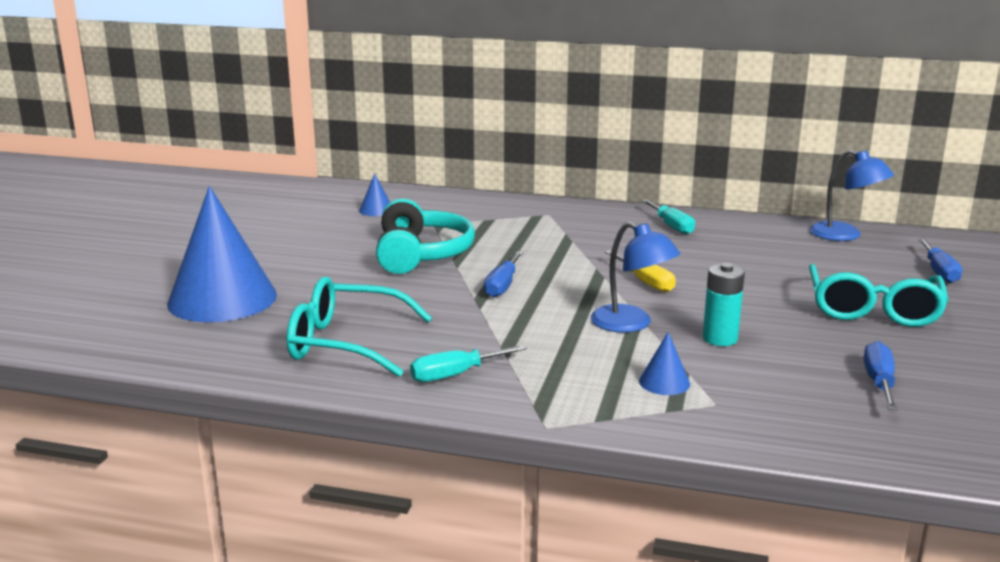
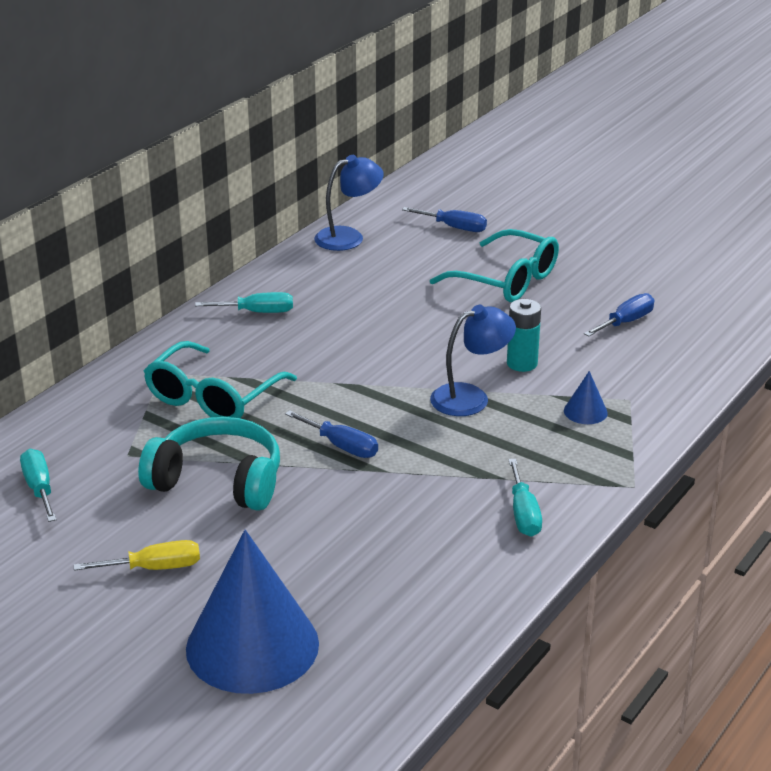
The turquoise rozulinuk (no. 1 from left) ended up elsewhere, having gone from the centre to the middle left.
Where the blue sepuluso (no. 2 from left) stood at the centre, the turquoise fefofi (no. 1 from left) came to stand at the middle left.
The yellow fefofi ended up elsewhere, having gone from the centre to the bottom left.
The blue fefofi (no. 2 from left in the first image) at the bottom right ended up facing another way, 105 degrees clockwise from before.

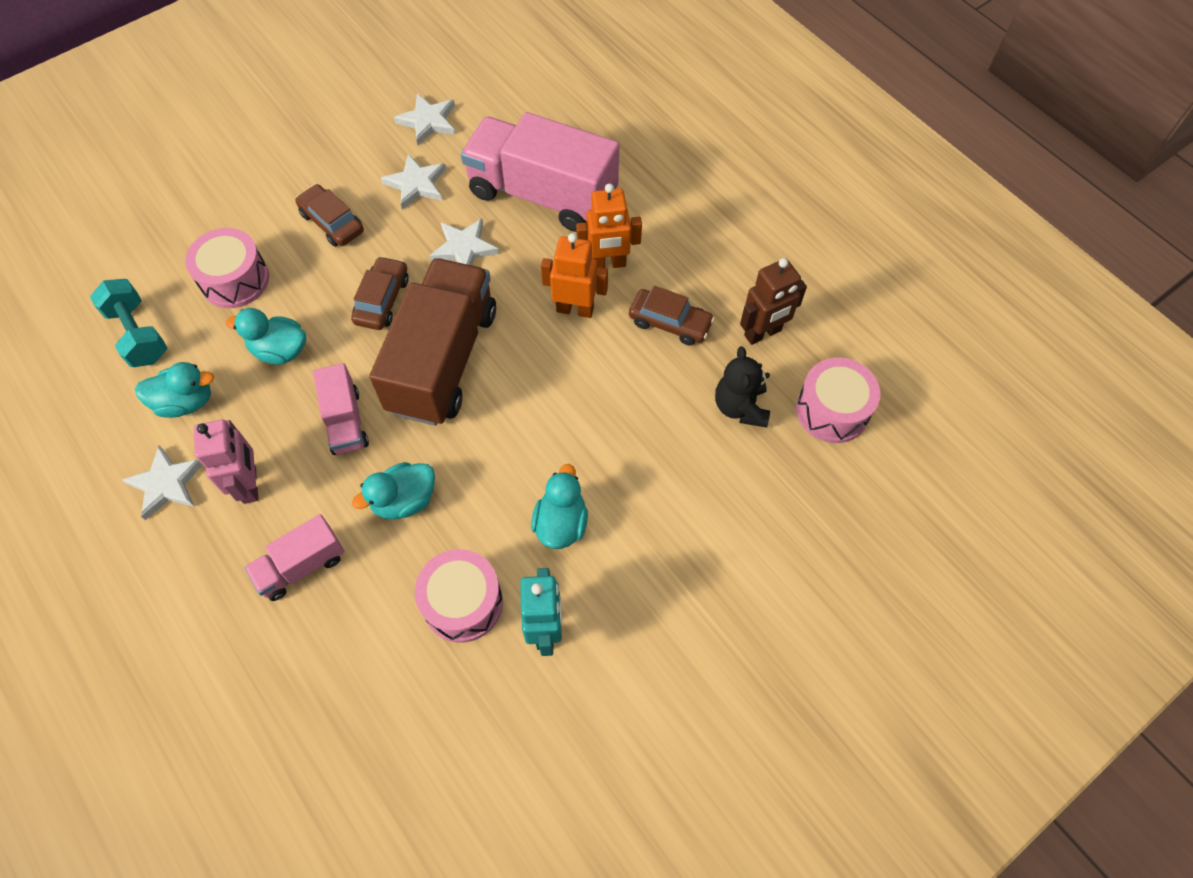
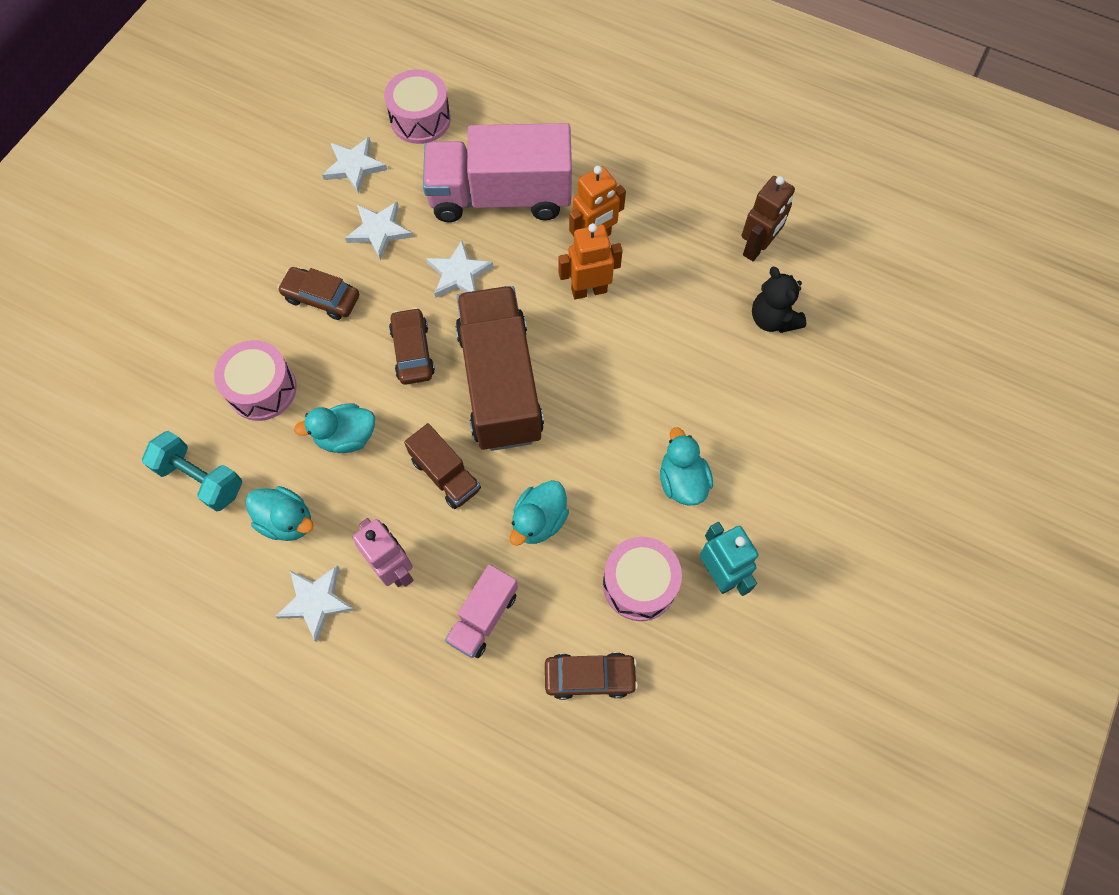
The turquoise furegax (no. 1 from left) at the middle left ended up facing another way, 60 degrees clockwise from before.
What was the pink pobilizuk (no. 2 from left) at the middle left turned into the brown pobilizuk (no. 1 from left) at the centre.
The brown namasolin (no. 3 from left) ended up elsewhere, having gone from the centre to the bottom centre.
The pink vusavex (no. 3 from left in the first image) ended up elsewhere, having gone from the middle right to the top centre.

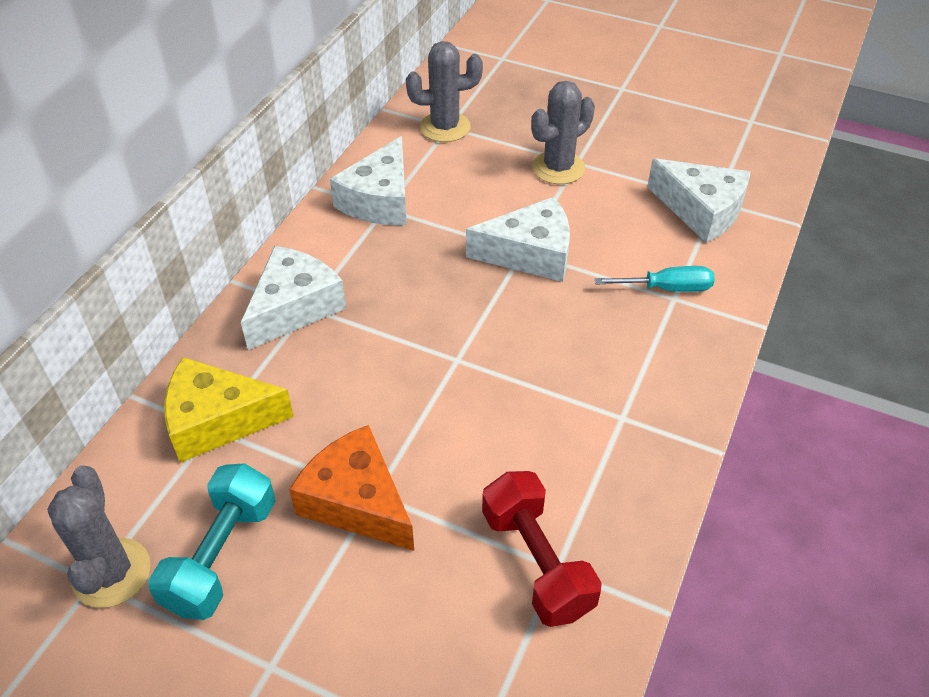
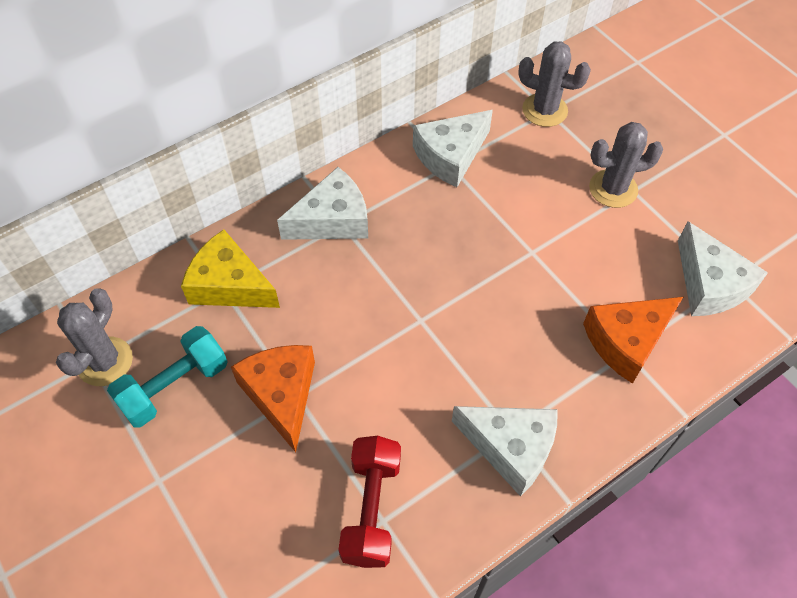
The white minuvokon (no. 3 from left) ended up elsewhere, having gone from the centre to the bottom centre.
Where the turquoise fefofi stood at the middle right, the orange minuvokon (no. 2 from left) came to stand at the middle right.

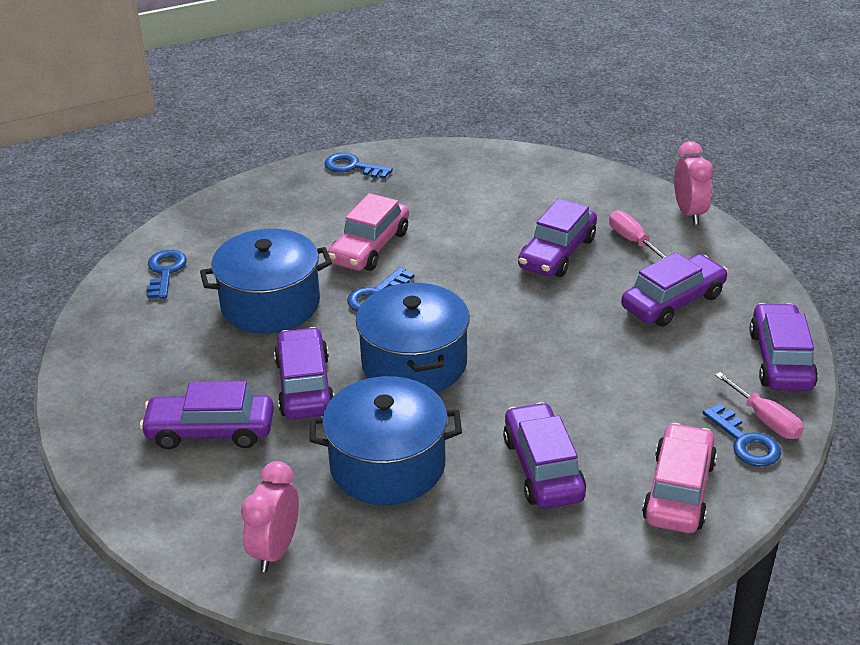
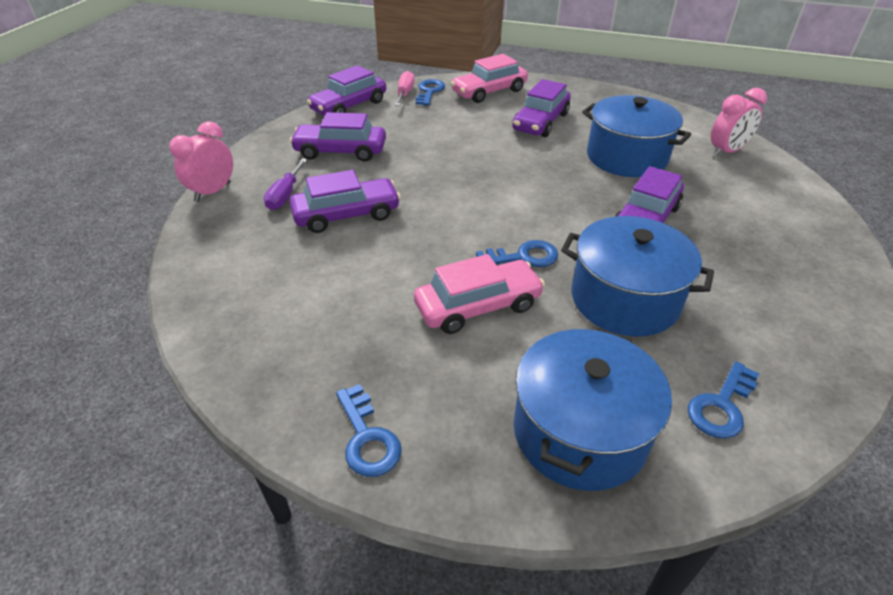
The second view lost the purple namasolin (no. 1 from left) at the middle left.
The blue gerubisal (no. 3 from left in the first image) ended up elsewhere, having gone from the centre to the bottom centre.
What was the pink fefofi (no. 1 from left) at the middle right turned into the purple fefofi at the top left.

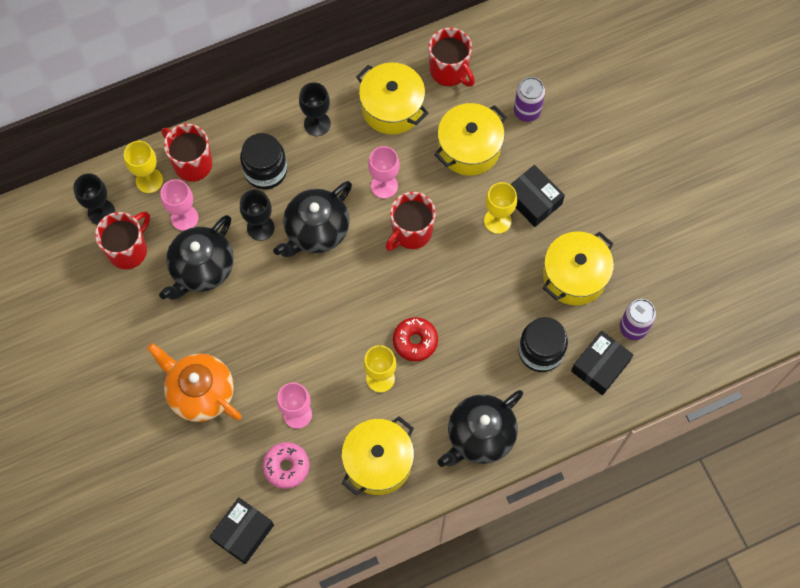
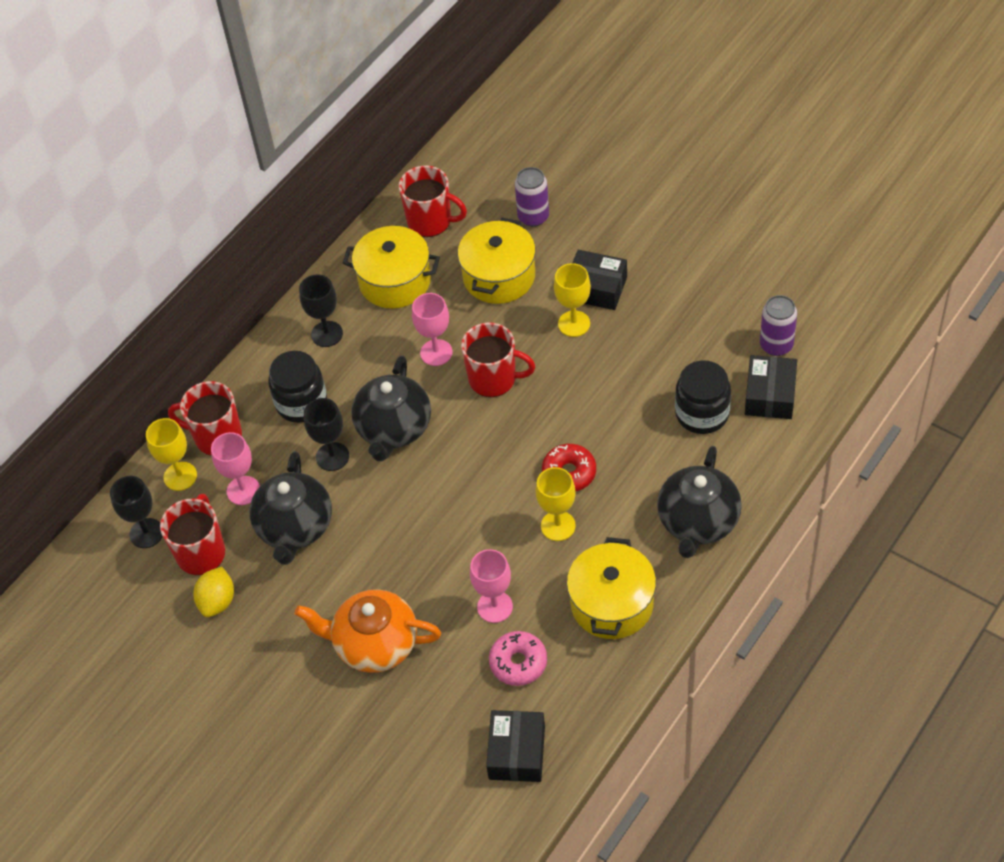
The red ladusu (no. 3 from left in the first image) at the centre ended up facing another way, 90 degrees counterclockwise from before.
The second view lost the yellow gerubisal (no. 4 from left) at the middle right.
The second view gained the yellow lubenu at the bottom left.

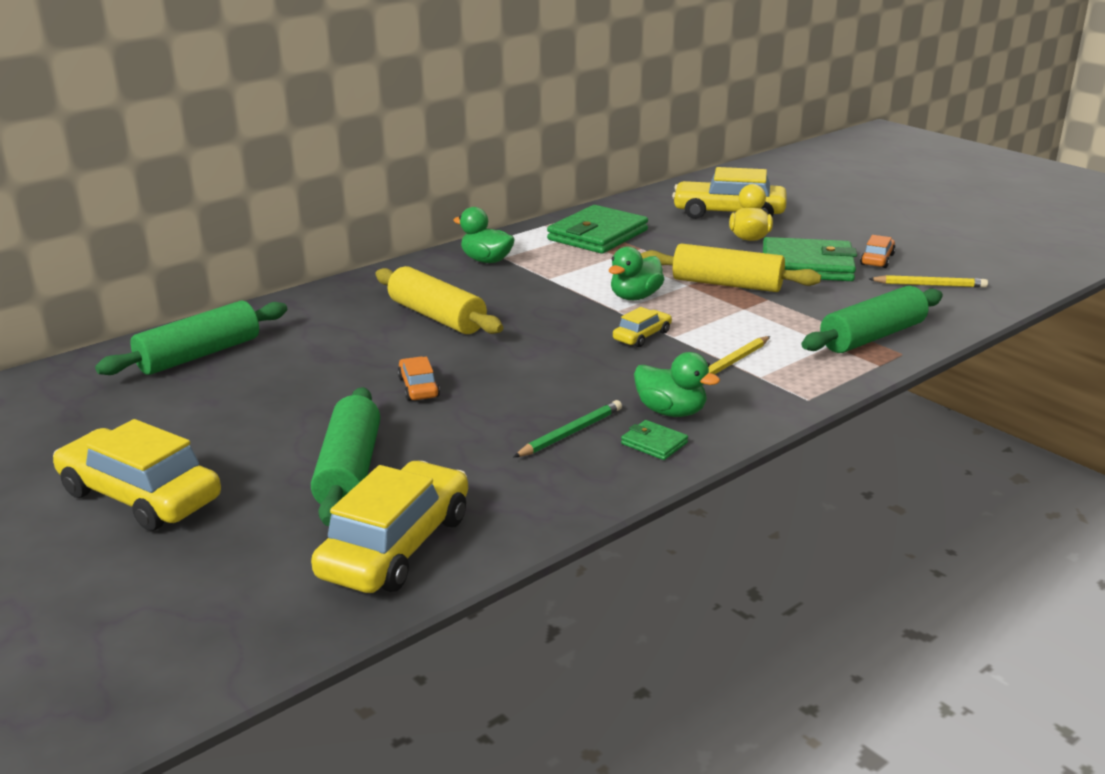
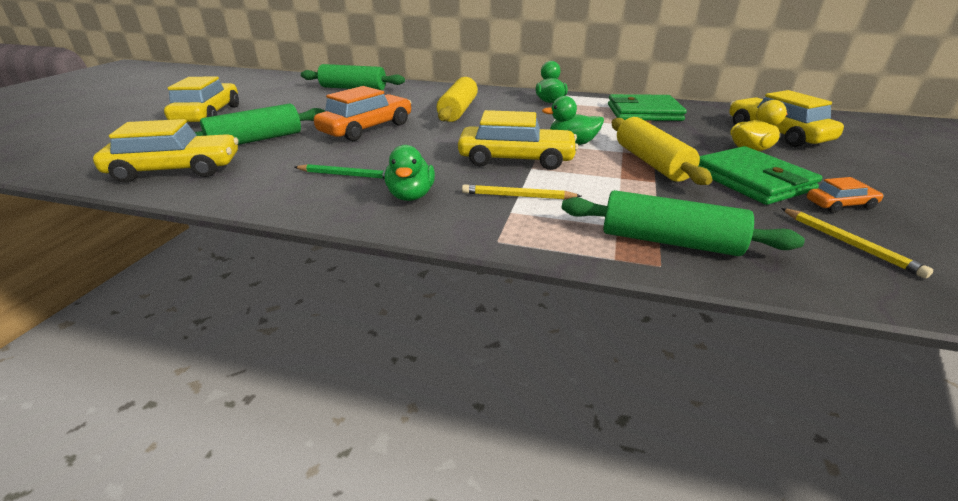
The size of the orange namasolin (no. 1 from left) at the centre changed by a factor of 2.06.
The size of the yellow namasolin (no. 3 from left) at the centre changed by a factor of 2.06.
The second view lost the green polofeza (no. 2 from left) at the centre.

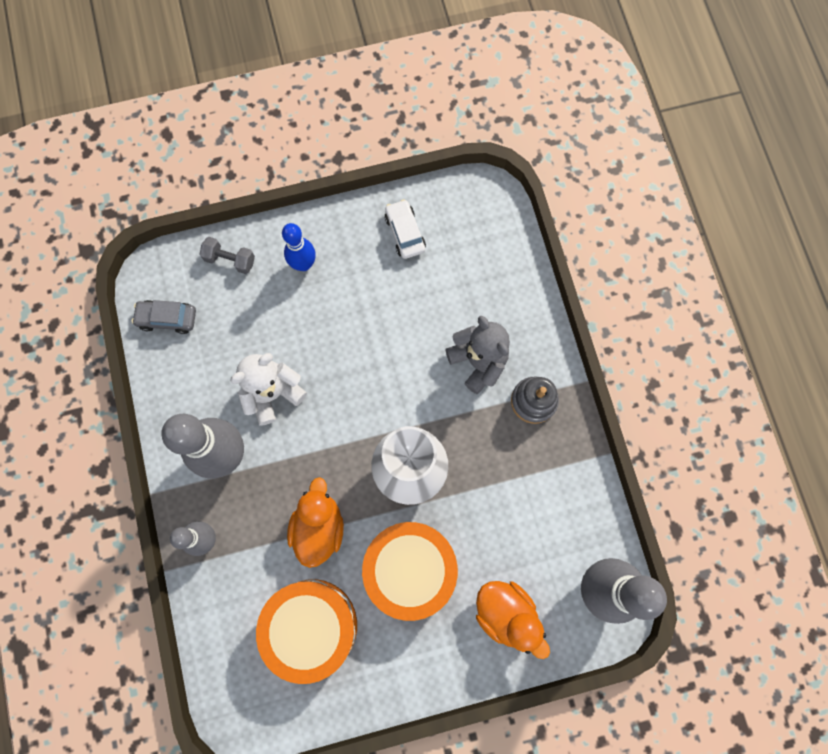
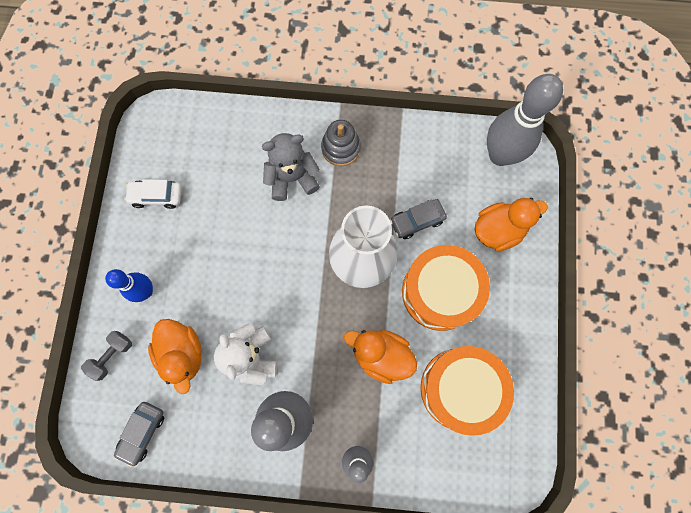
The second view gained the orange furegax (no. 1 from left) at the bottom left.
The second view gained the grey namasolin (no. 2 from left) at the centre.

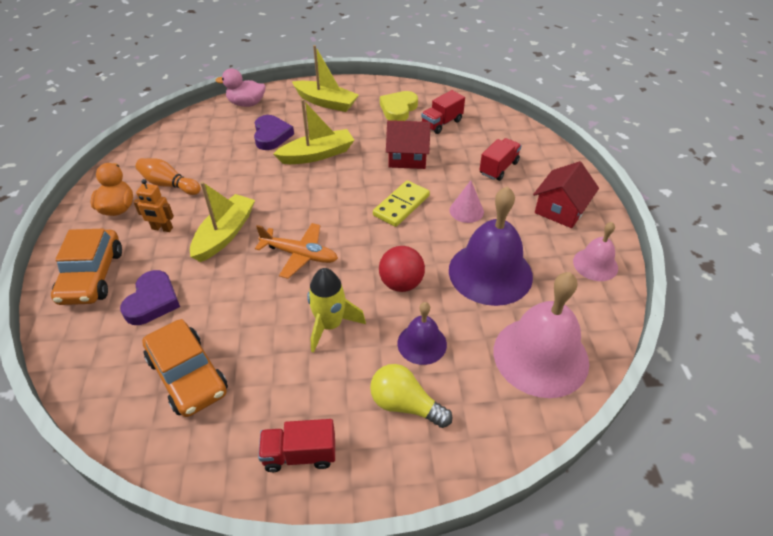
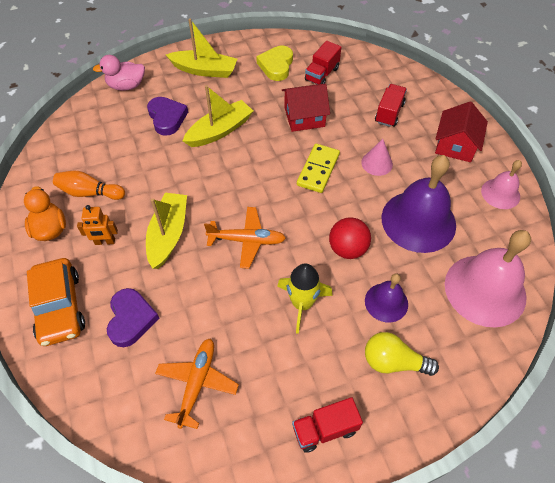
Where the orange namasolin (no. 2 from left) stood at the bottom left, the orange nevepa (no. 1 from left) came to stand at the bottom centre.

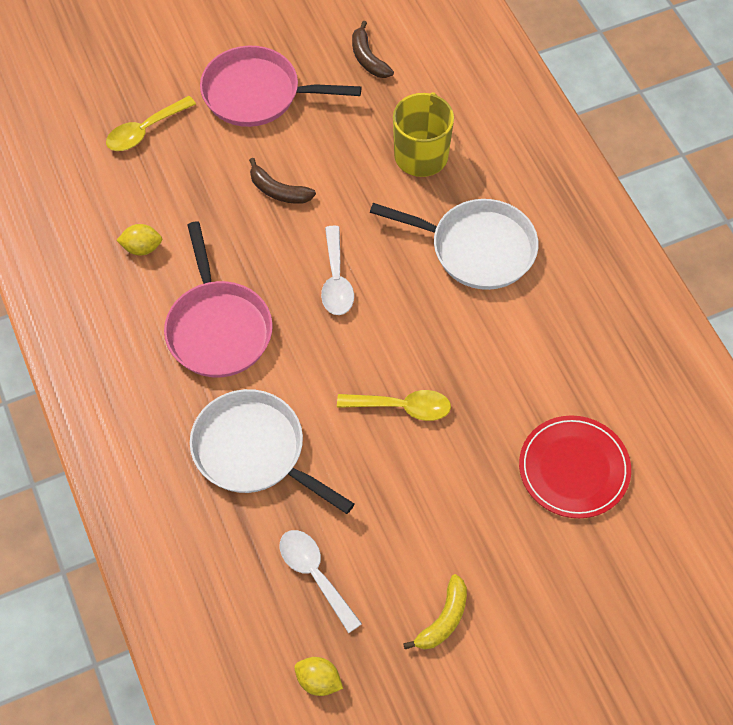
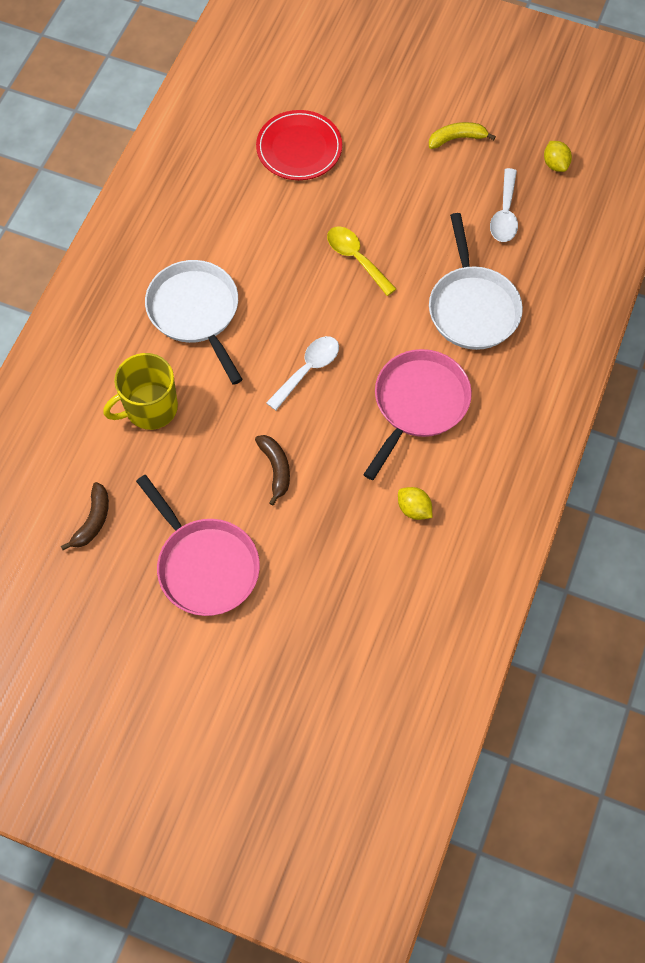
The second view lost the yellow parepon (no. 1 from left) at the top left.

